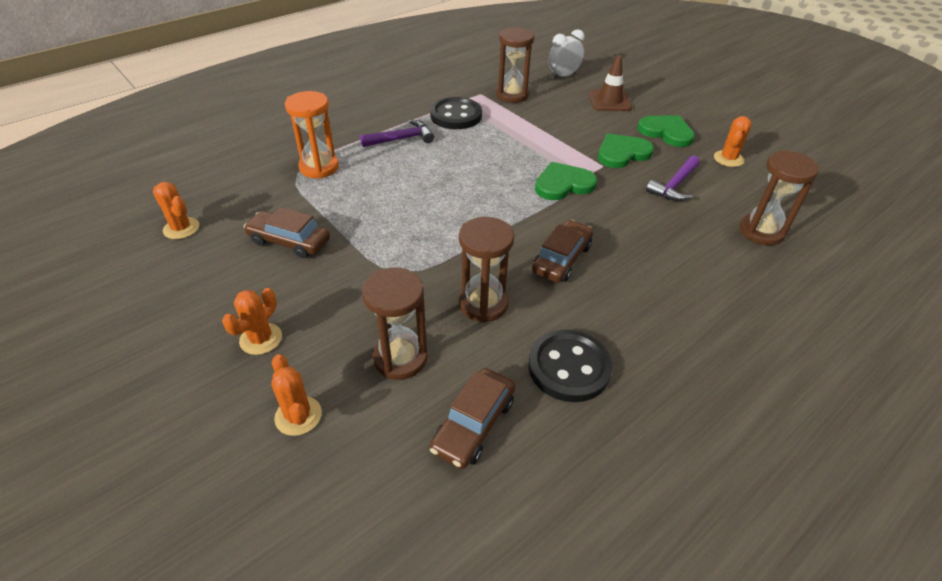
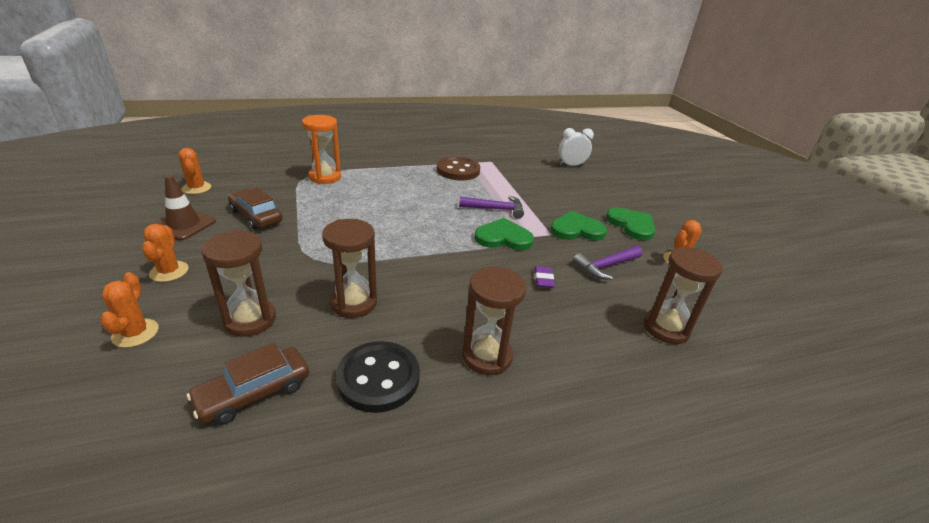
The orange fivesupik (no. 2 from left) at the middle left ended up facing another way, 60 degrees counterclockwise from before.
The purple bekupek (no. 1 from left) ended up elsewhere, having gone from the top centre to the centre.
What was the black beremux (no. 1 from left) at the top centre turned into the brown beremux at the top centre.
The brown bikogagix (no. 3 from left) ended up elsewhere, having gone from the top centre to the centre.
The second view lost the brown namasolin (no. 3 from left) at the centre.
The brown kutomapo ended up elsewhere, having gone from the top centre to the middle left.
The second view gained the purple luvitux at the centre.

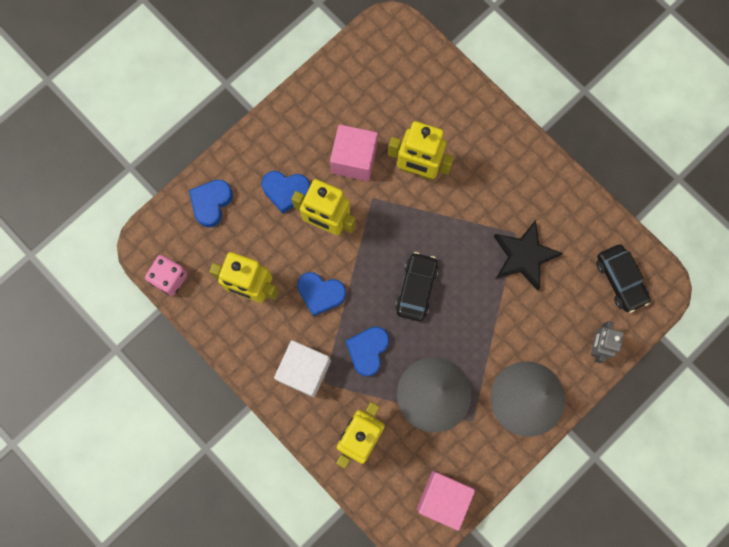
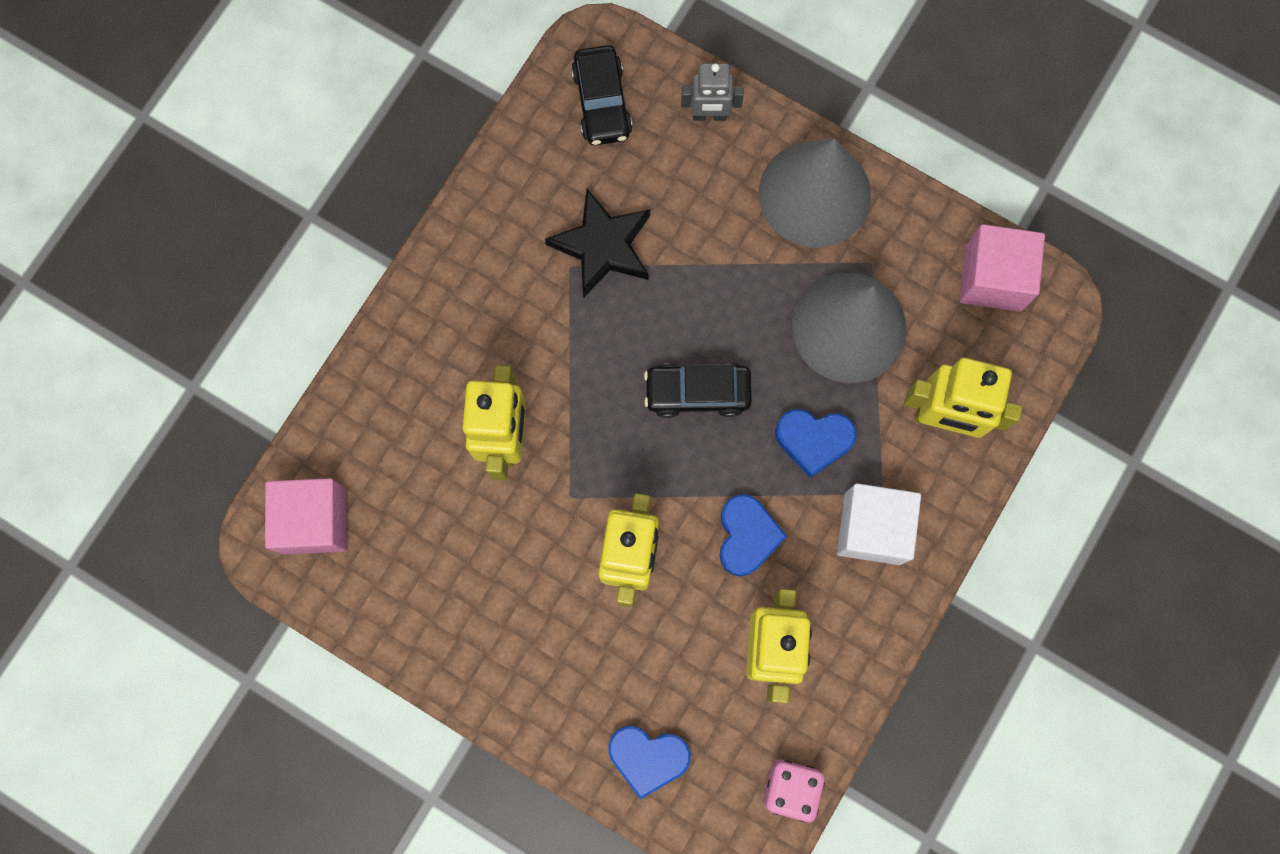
The second view lost the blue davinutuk (no. 2 from left) at the centre.
The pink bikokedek (no. 1 from left) ended up elsewhere, having gone from the top centre to the middle left.
The black namasolin (no. 2 from left in the first image) at the middle right ended up facing another way, 120 degrees clockwise from before.

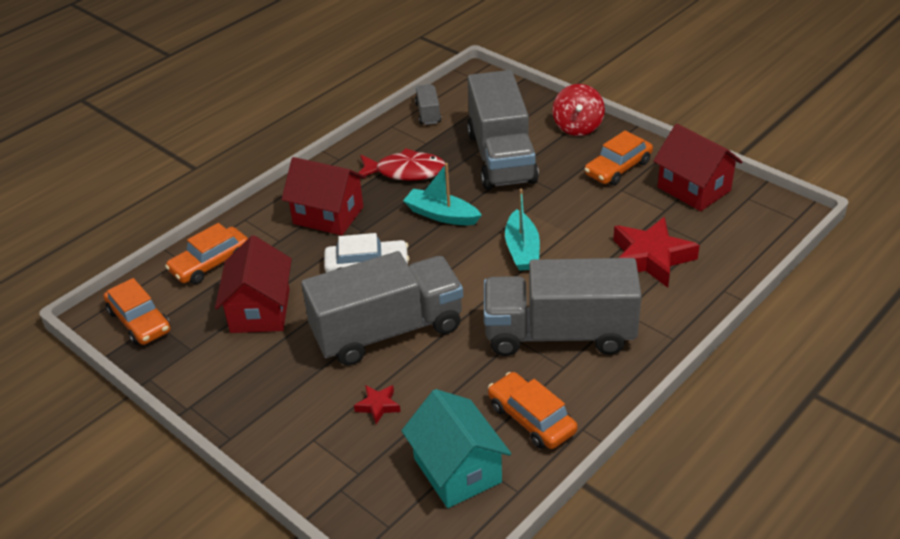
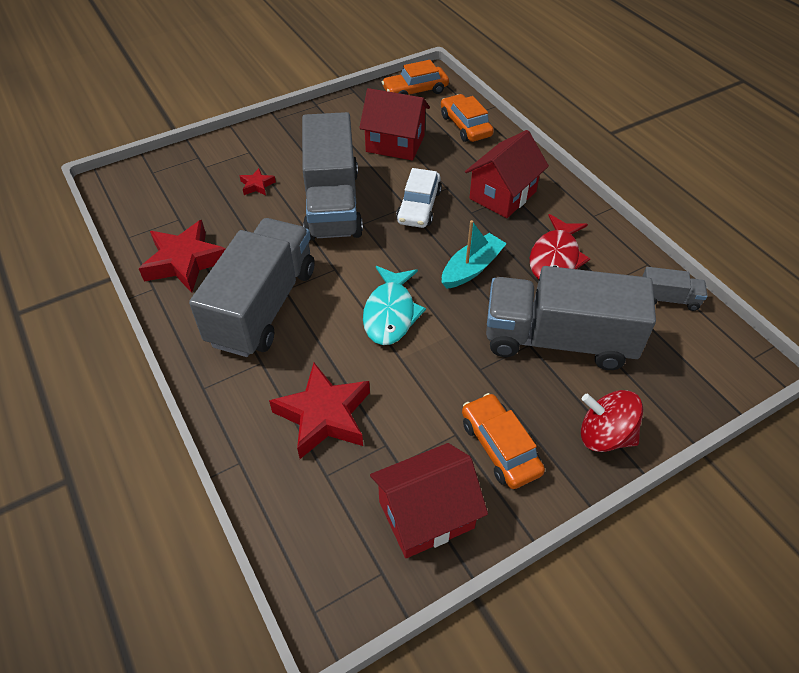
The second view lost the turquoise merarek at the bottom centre.
Where the orange namasolin (no. 3 from left) stood at the bottom centre, the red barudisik (no. 1 from left) came to stand at the middle left.
Where the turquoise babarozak (no. 2 from left) stood at the centre, the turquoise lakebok came to stand at the centre.

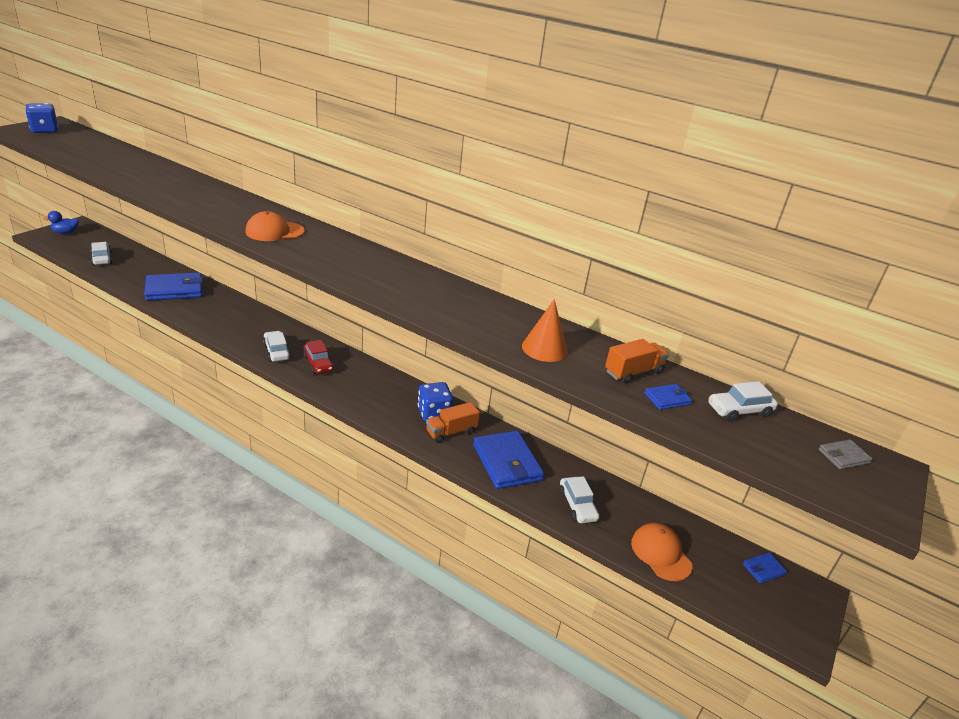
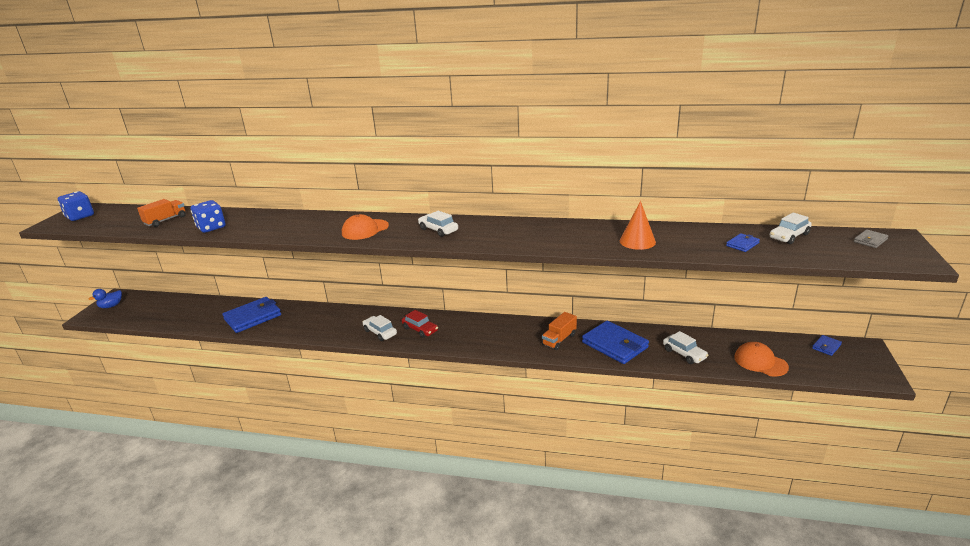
The white namasolin (no. 1 from left in the first image) ended up elsewhere, having gone from the middle left to the centre.
The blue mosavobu (no. 2 from left) ended up elsewhere, having gone from the centre to the middle left.
The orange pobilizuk (no. 2 from left in the first image) ended up elsewhere, having gone from the centre to the middle left.

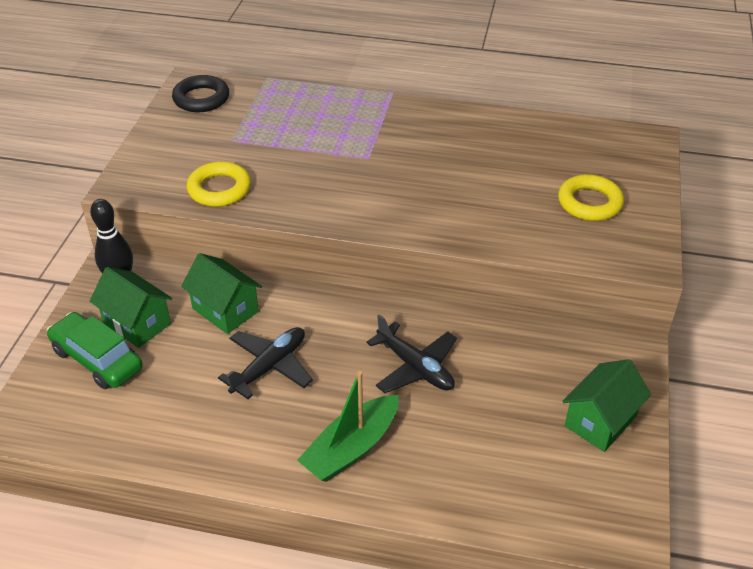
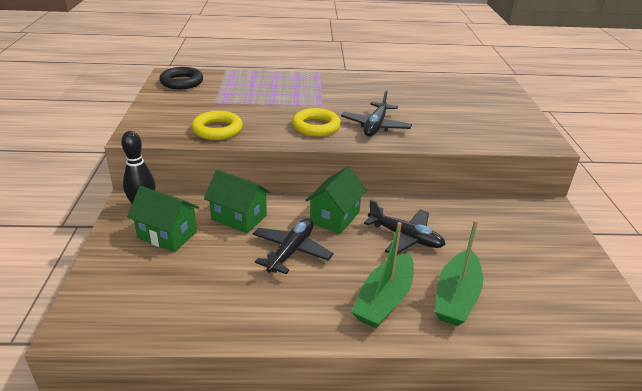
The second view lost the green namasolin at the middle left.
The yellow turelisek (no. 2 from left) ended up elsewhere, having gone from the middle right to the top centre.
The green merarek (no. 3 from left) ended up elsewhere, having gone from the bottom right to the centre.
The second view gained the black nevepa (no. 2 from left) at the top centre.
The second view gained the green babarozak (no. 2 from left) at the bottom right.

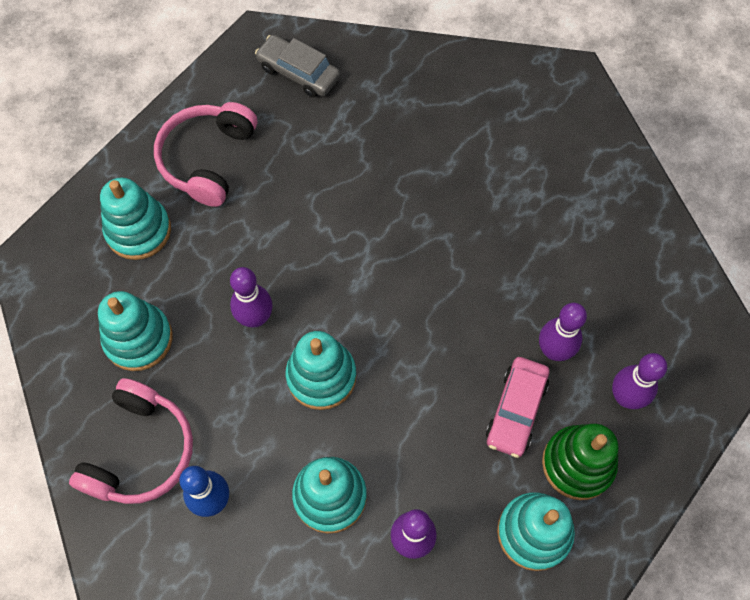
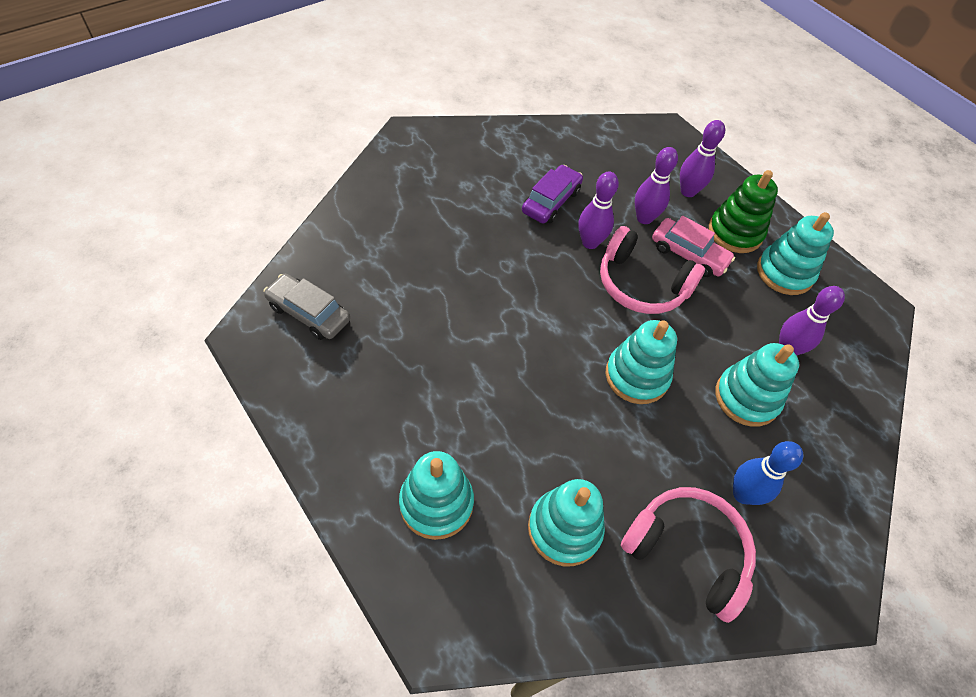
The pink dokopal (no. 2 from left in the first image) ended up elsewhere, having gone from the top left to the middle right.
The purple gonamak (no. 1 from left) ended up elsewhere, having gone from the centre to the top centre.
The grey namasolin at the top centre ended up facing another way, 75 degrees clockwise from before.
The second view gained the purple namasolin at the top centre.

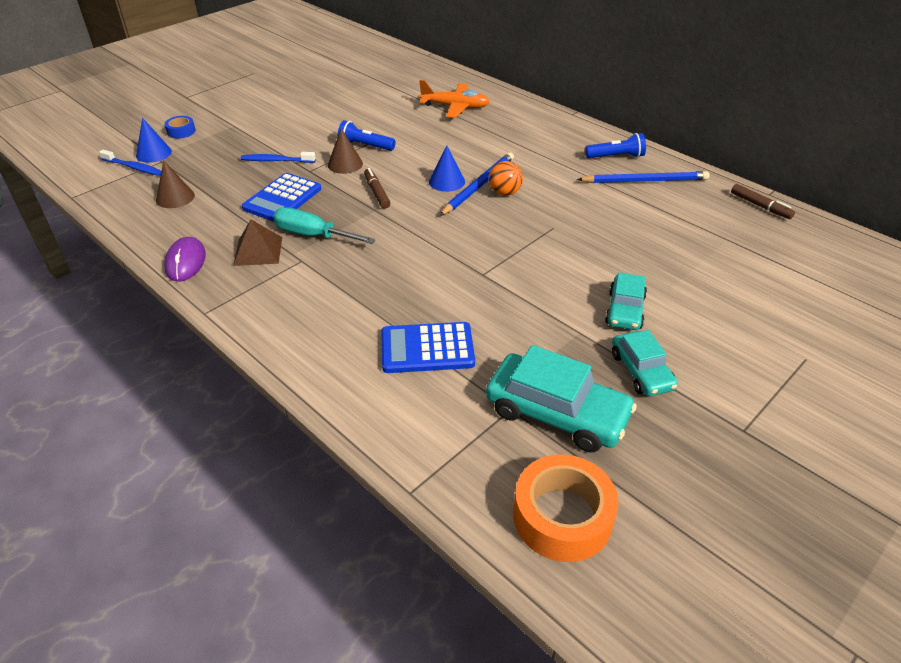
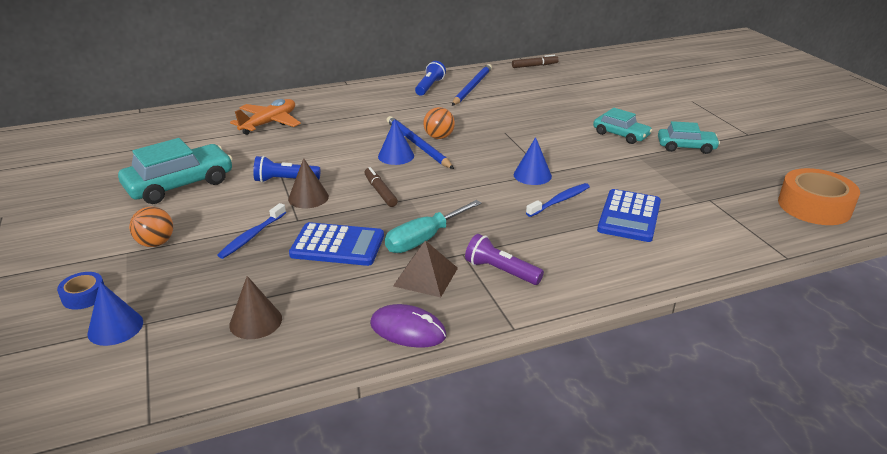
The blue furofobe (no. 1 from left in the first image) ended up elsewhere, having gone from the top left to the centre.
The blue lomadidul (no. 1 from left) at the top left ended up facing another way, 45 degrees counterclockwise from before.
The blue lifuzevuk (no. 1 from left) at the top centre ended up facing another way, 45 degrees clockwise from before.
The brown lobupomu (no. 1 from left) at the top centre ended up facing another way, 60 degrees clockwise from before.
The turquoise namasolin (no. 1 from left) ended up elsewhere, having gone from the centre to the middle left.
The second view gained the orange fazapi (no. 1 from left) at the middle left.
The second view gained the purple lifuzevuk at the centre.
The second view gained the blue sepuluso (no. 3 from left) at the centre.

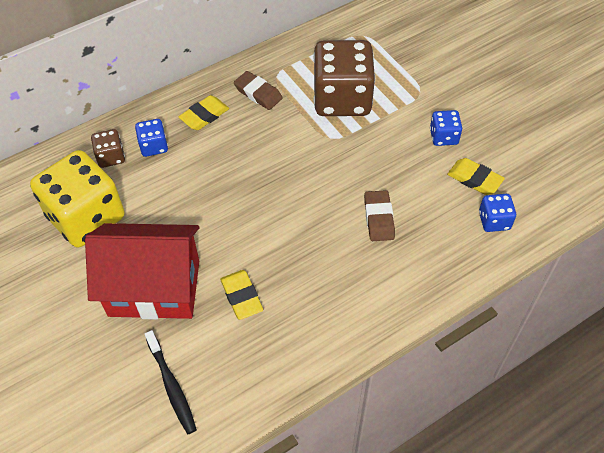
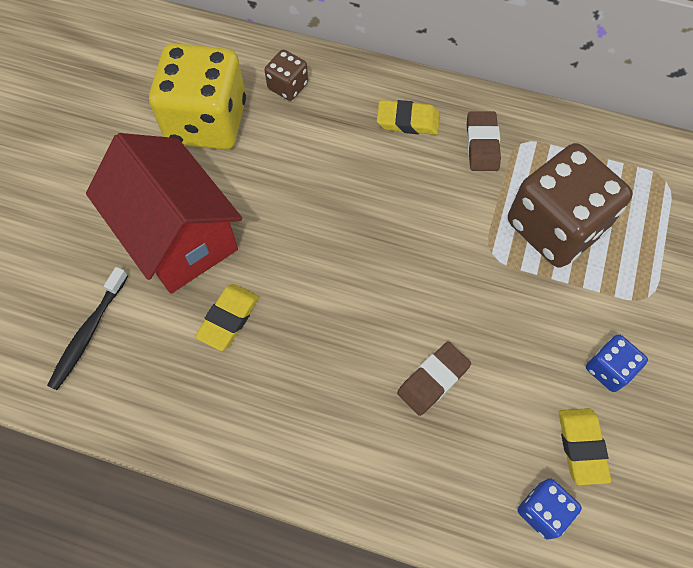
The second view lost the blue mosavobu (no. 1 from left) at the top left.

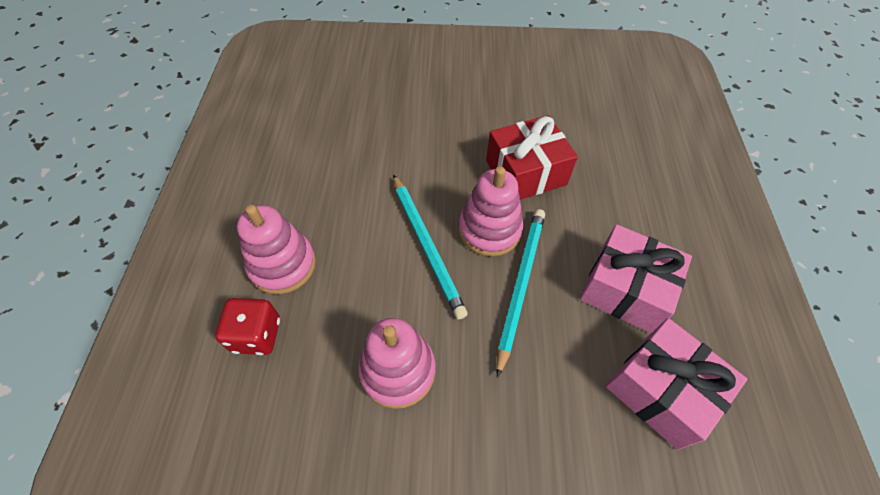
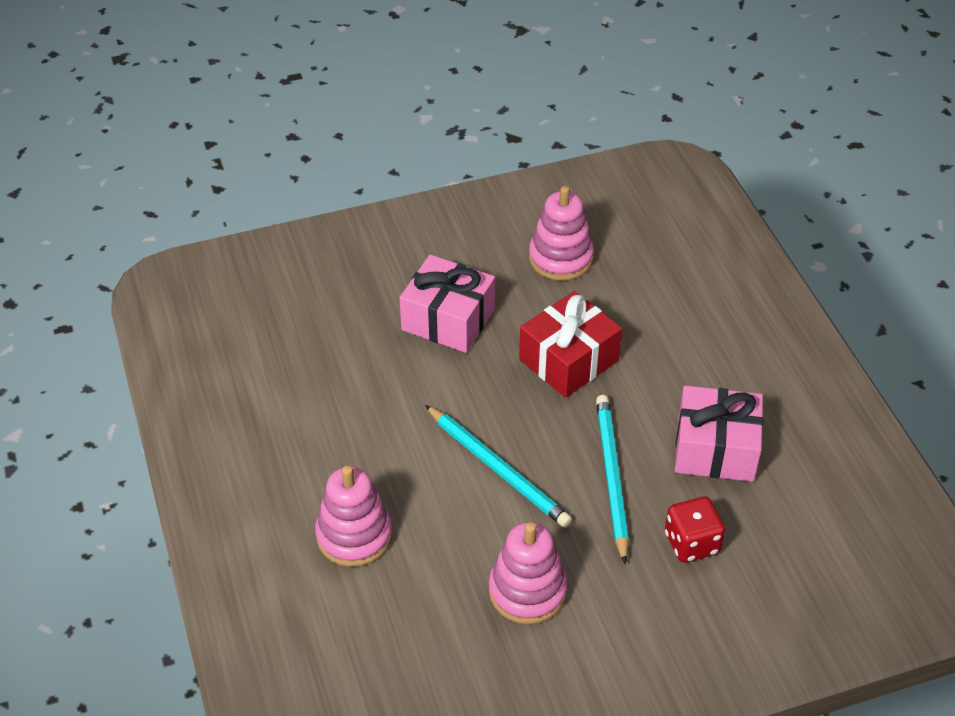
The red mosavobu ended up elsewhere, having gone from the middle left to the bottom right.
The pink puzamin (no. 3 from left) ended up elsewhere, having gone from the centre to the top centre.
The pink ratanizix (no. 2 from left in the first image) ended up elsewhere, having gone from the bottom right to the centre.

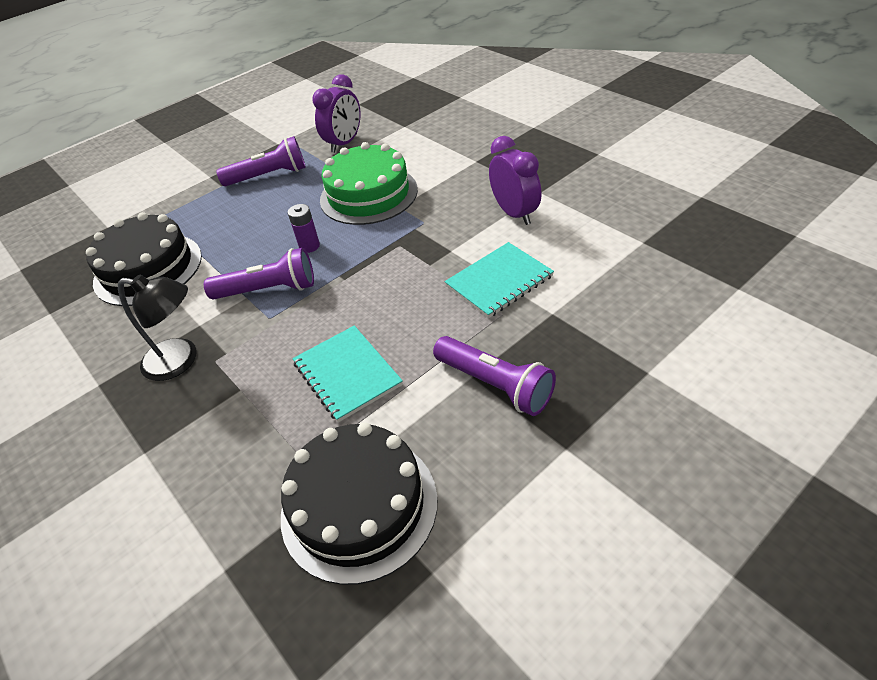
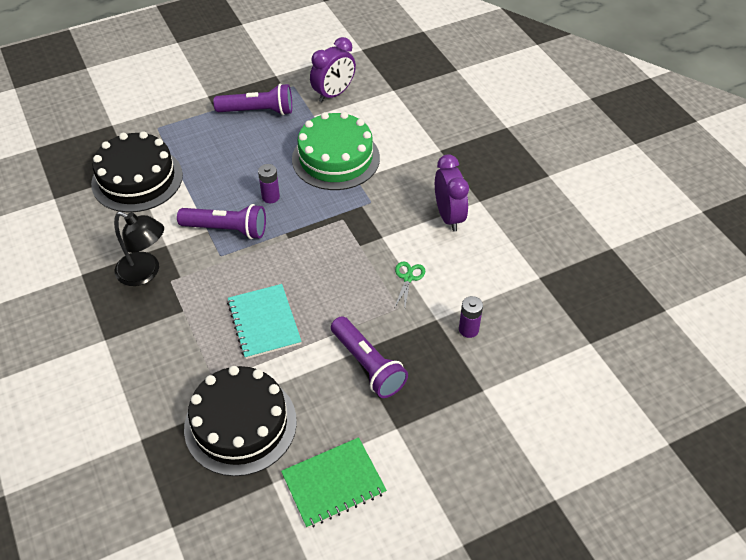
Where the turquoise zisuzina (no. 2 from left) stood at the centre, the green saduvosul came to stand at the centre.
The second view gained the green zisuzina at the bottom centre.
The second view gained the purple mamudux (no. 2 from left) at the centre.

